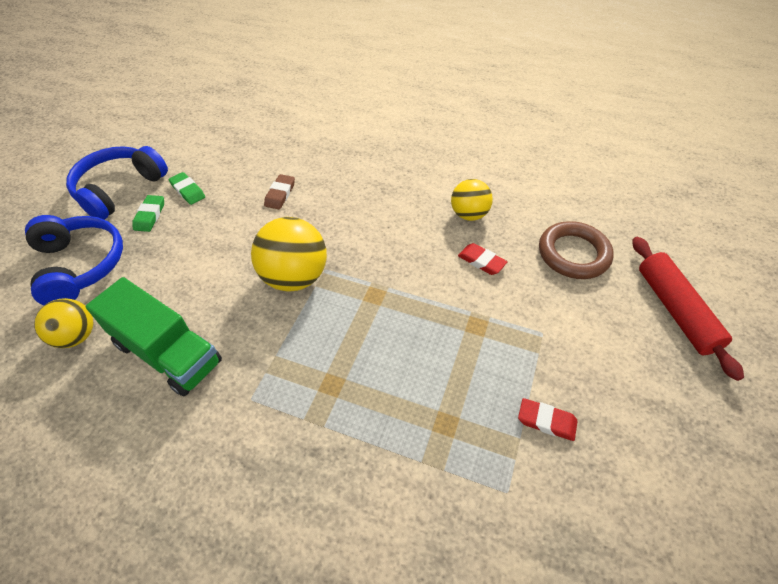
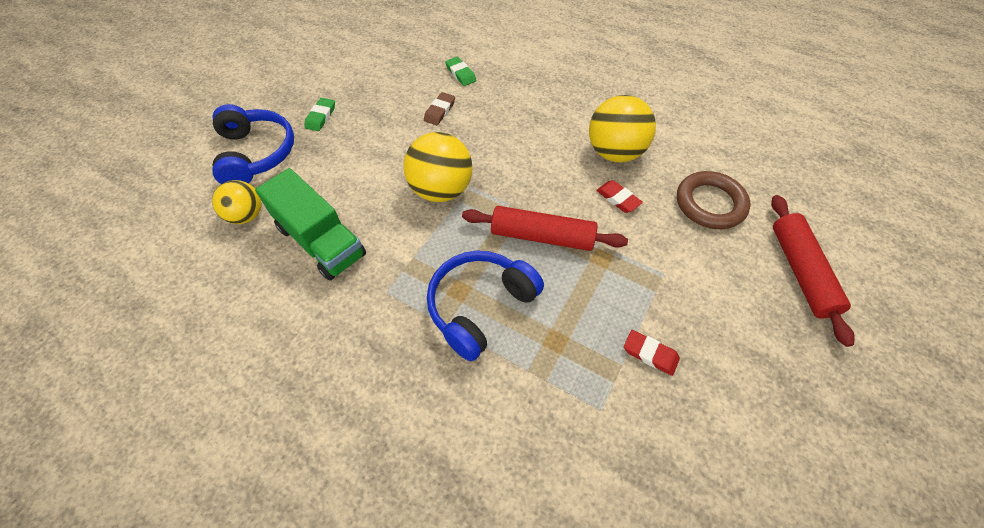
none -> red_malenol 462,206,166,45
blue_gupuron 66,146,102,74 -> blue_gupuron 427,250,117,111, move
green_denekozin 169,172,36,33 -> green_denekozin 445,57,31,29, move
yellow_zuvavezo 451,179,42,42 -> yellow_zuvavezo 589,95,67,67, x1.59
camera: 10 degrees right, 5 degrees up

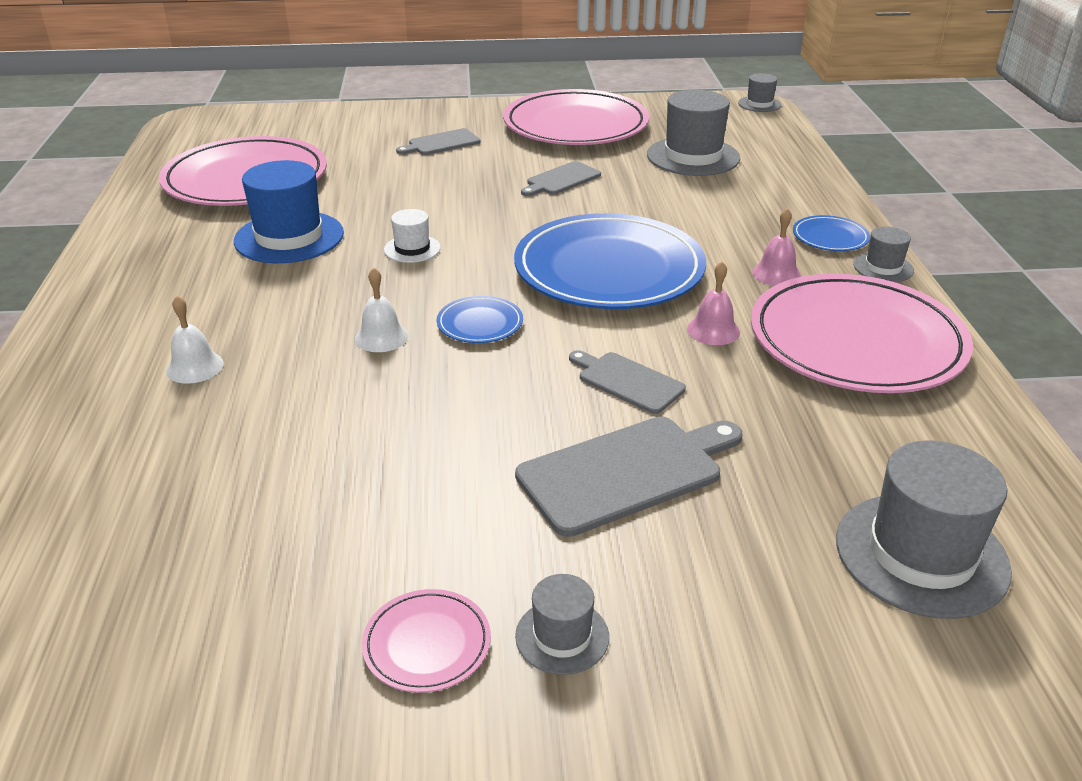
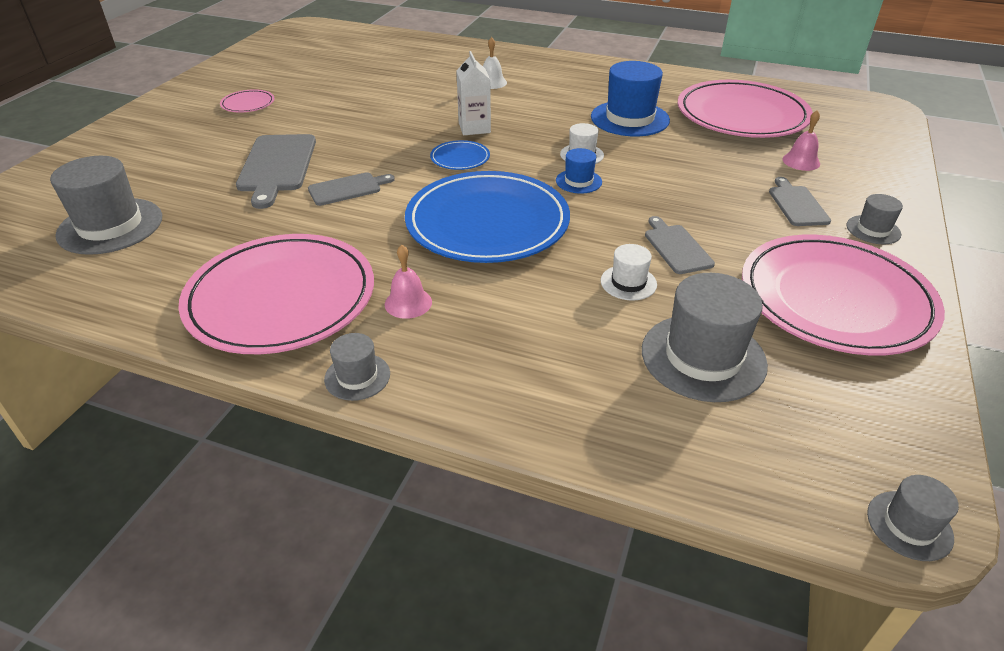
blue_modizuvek 793,215,77,36 -> none
none -> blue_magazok 556,148,46,45
none -> white_magazok 601,244,56,57
grey_magazok 515,574,94,101 -> grey_magazok 846,194,57,51, move
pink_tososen 687,261,53,84 -> pink_tososen 782,110,38,61, move
white_tososen 355,268,53,84 -> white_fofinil 456,51,35,84
camera: 115 degrees right, 5 degrees up

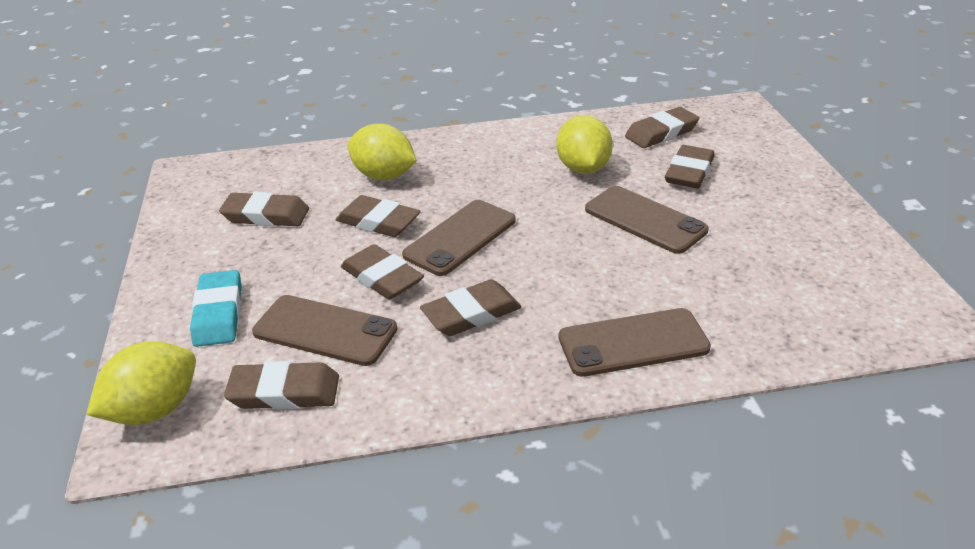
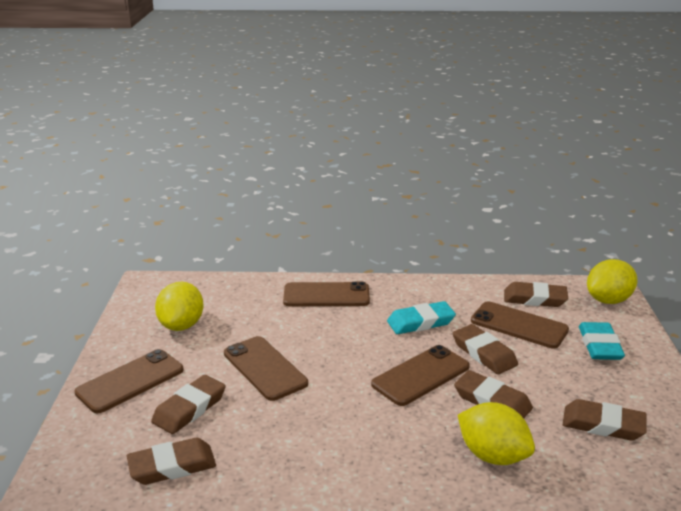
none -> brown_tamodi 74,349,109,64
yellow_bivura 556,115,57,59 -> yellow_bivura 155,282,49,49, move
brown_denekozin 420,279,101,57 -> turquoise_denekozin 387,301,69,33
camera: 170 degrees left, 10 degrees down

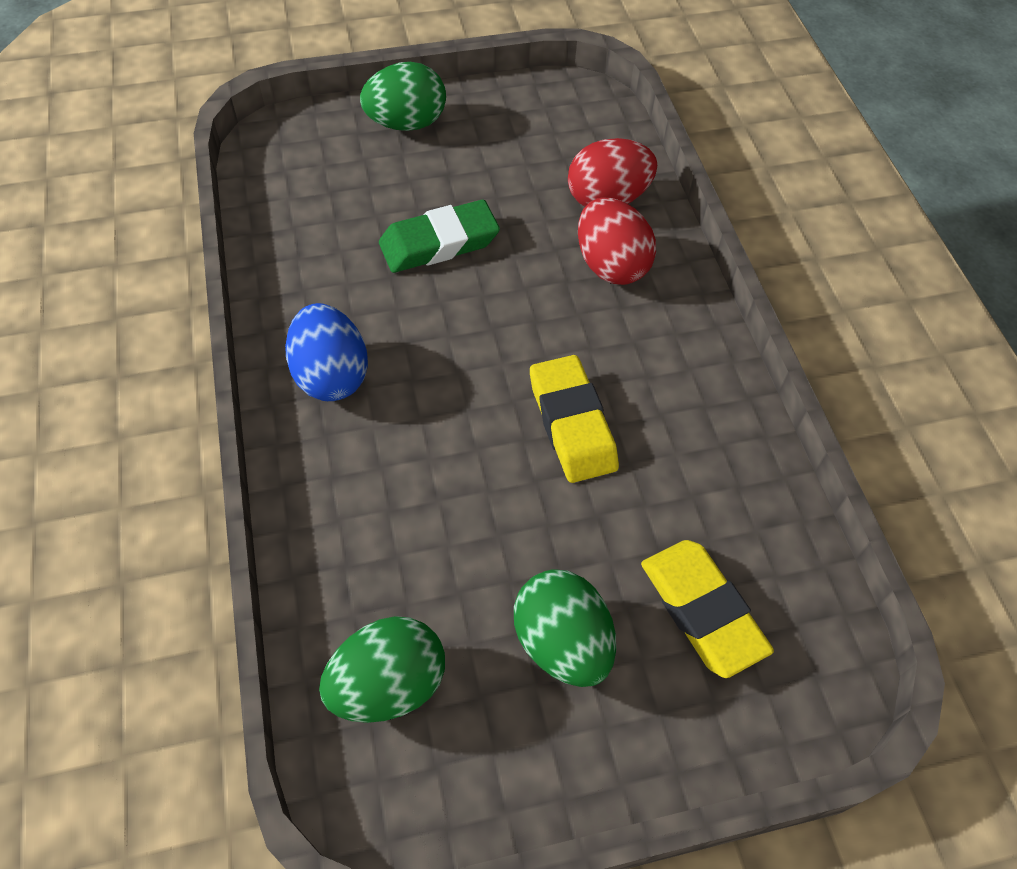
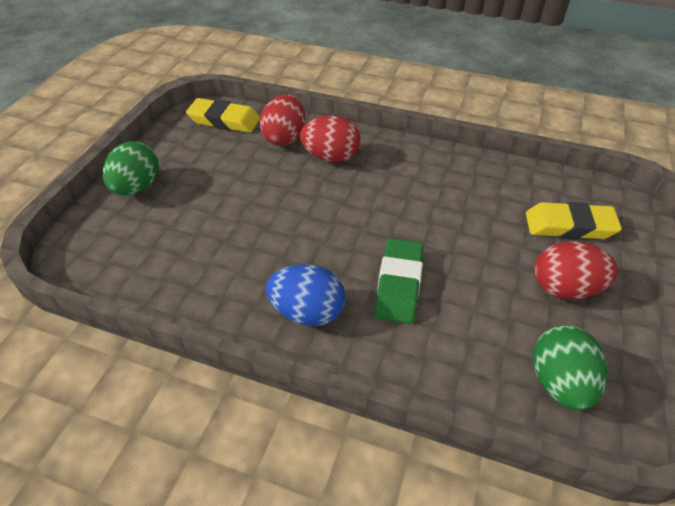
green_denekozin 379,200,121,73 -> green_denekozin 374,238,50,86, move
yellow_denekozin 530,355,89,128 -> yellow_denekozin 186,98,74,35, move
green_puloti 514,569,102,118 -> red_puloti 534,241,84,58
camera: 55 degrees left, 10 degrees down

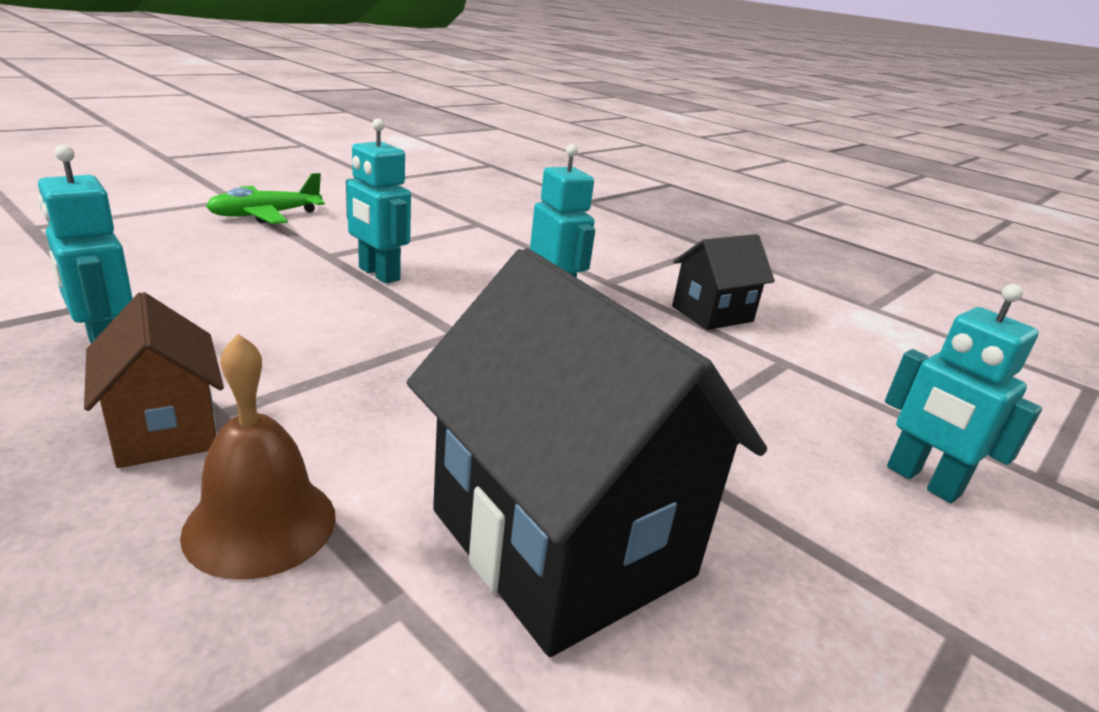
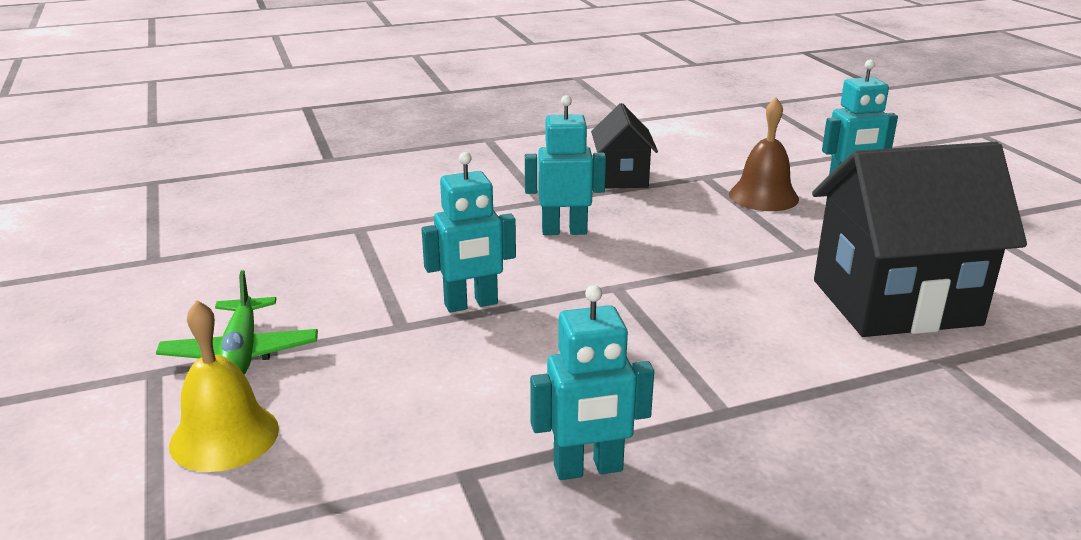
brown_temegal 84,292,140,176 -> none
none -> yellow_tososen 169,300,110,172
brown_tososen 180,334,156,246 -> brown_tososen 729,97,70,114, move
camera: 60 degrees left, 0 degrees up

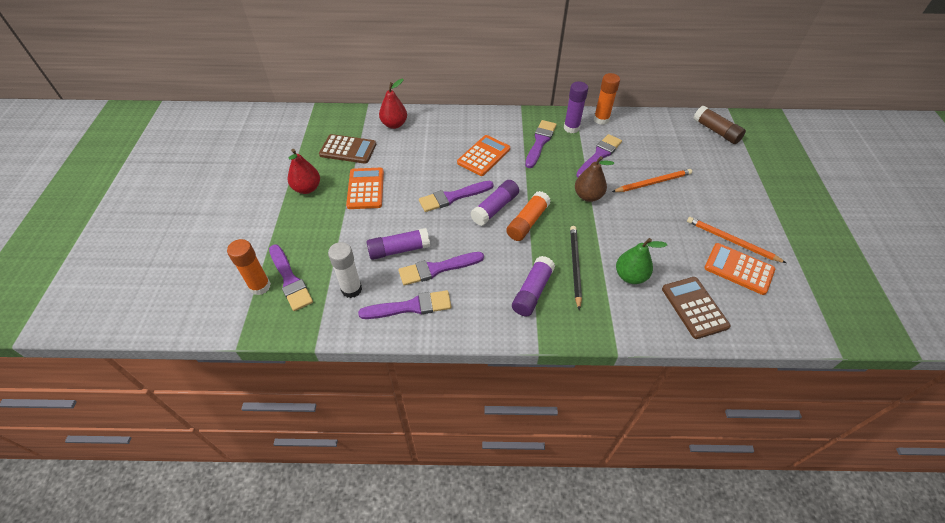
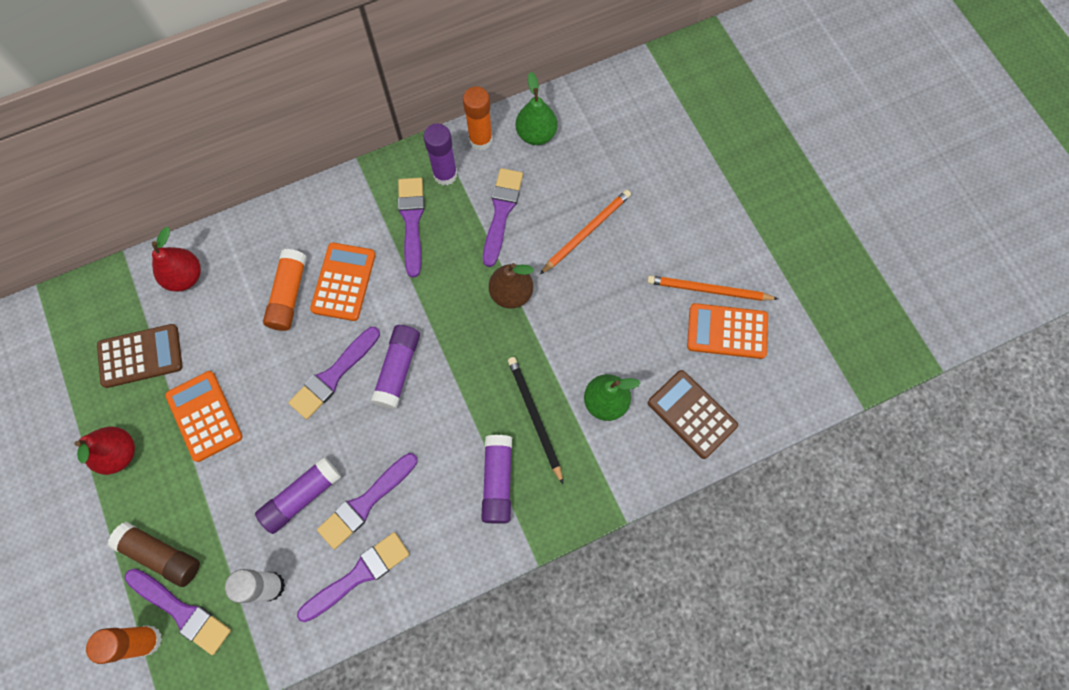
none -> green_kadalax 516,72,41,73
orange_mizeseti 506,191,45,50 -> orange_mizeseti 263,249,44,82, move
brown_mizeseti 693,106,53,38 -> brown_mizeseti 107,522,93,65, move
camera: 25 degrees left, 20 degrees up

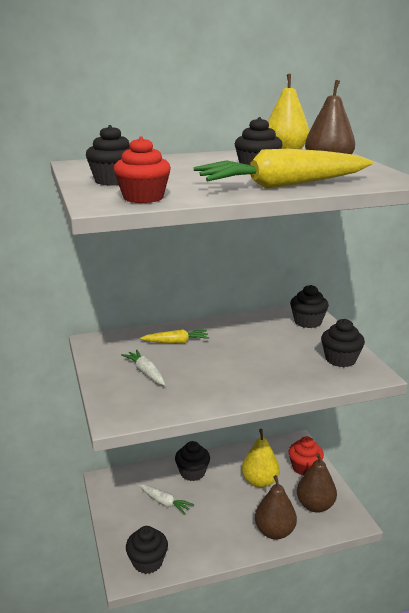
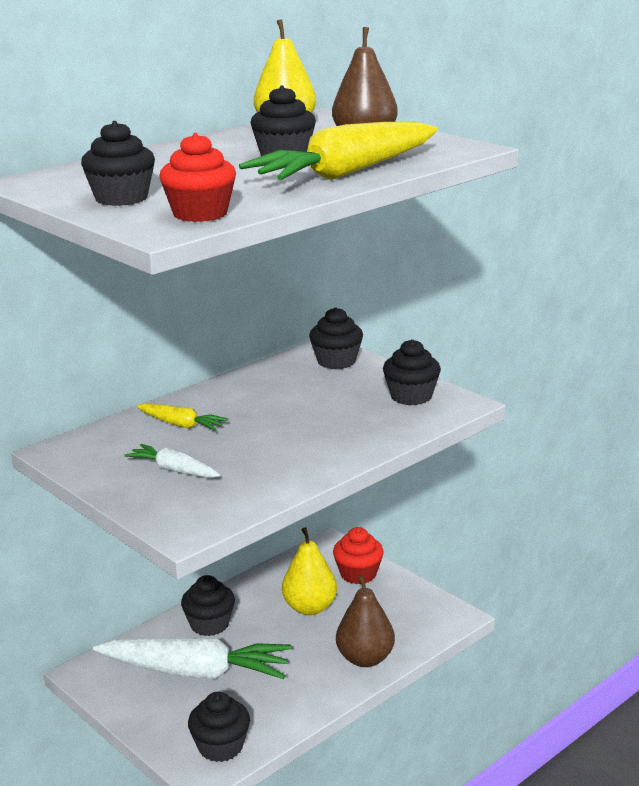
brown_kadalax 297,453,40,60 -> none
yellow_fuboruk 140,329,69,15 -> yellow_fuboruk 137,403,91,28, 60 degrees clockwise
white_fuboruk 139,484,55,31 -> white_fuboruk 93,638,199,41, x2.08
camera: 25 degrees left, 0 degrees up

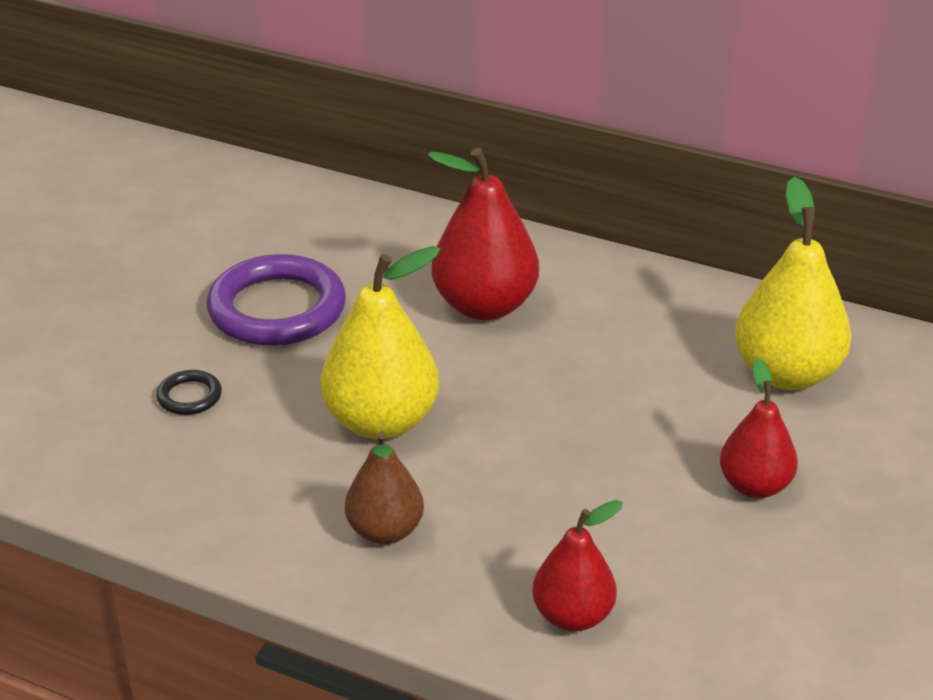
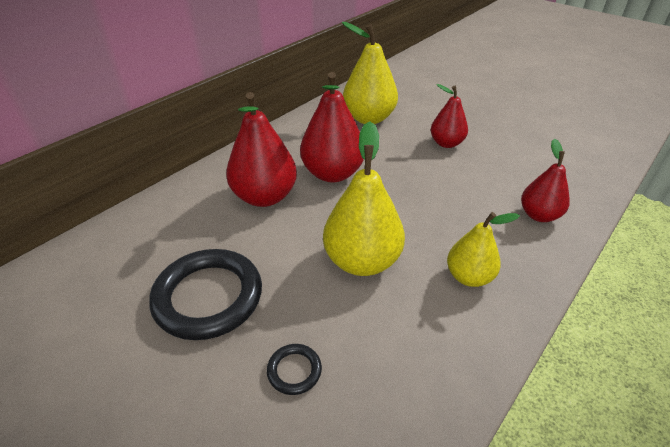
none -> red_kadalax 300,72,64,110
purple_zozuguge 207,254,139,92 -> black_zozuguge 149,249,113,91
brown_kadalax 345,431,79,113 -> yellow_kadalax 447,212,73,75
camera: 75 degrees left, 5 degrees up

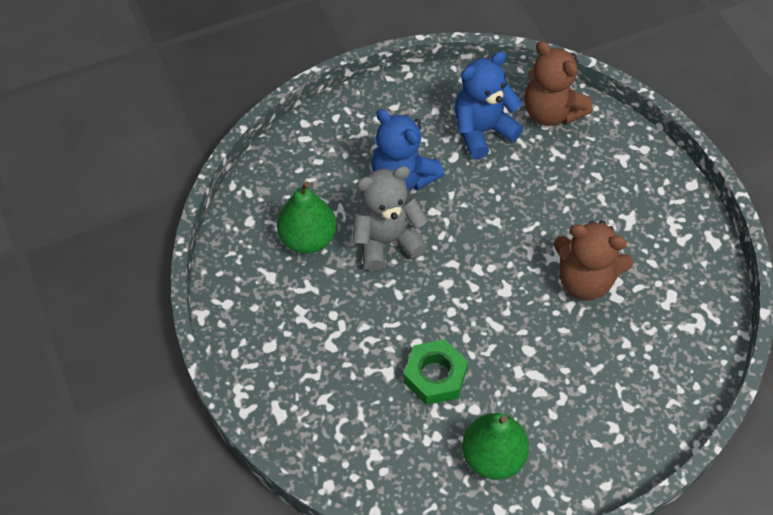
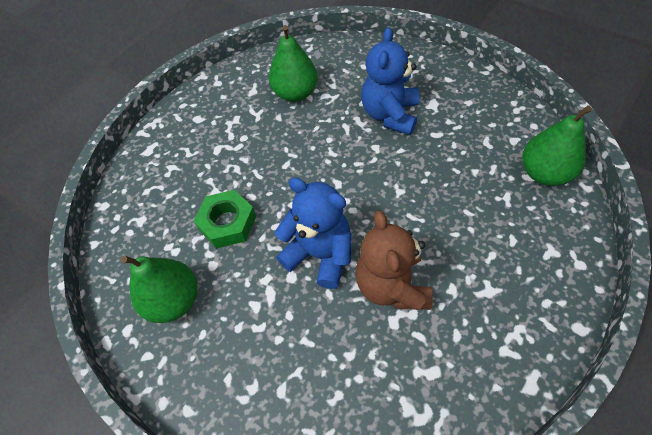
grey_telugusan 353,166,75,105 -> none
blue_telugusan 455,51,69,108 -> blue_telugusan 275,177,76,112, move
brown_telugusan 524,41,68,85 -> green_kadalax 522,105,70,81
camera: 65 degrees right, 0 degrees up

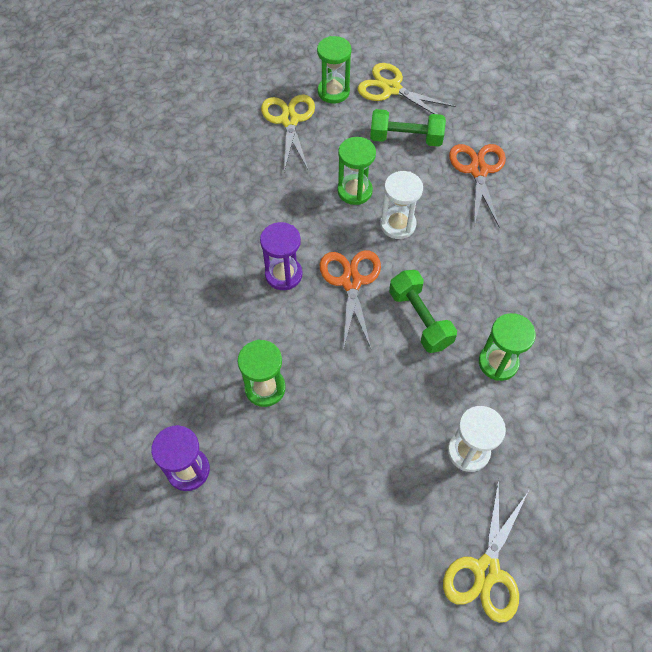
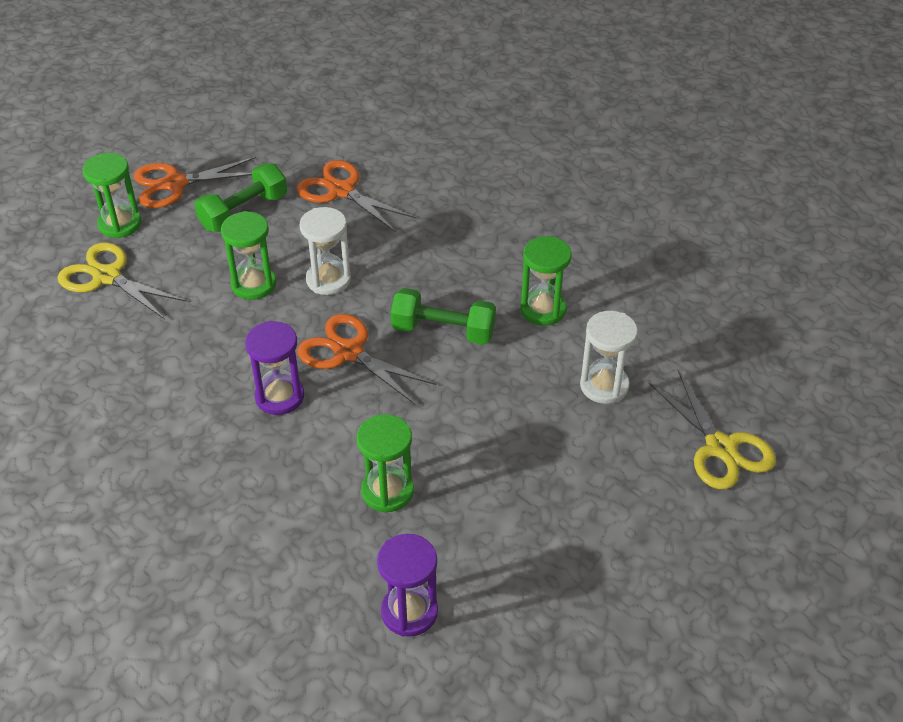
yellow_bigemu 357,63,99,51 -> orange_bigemu 133,157,123,51
camera: 50 degrees left, 15 degrees down

